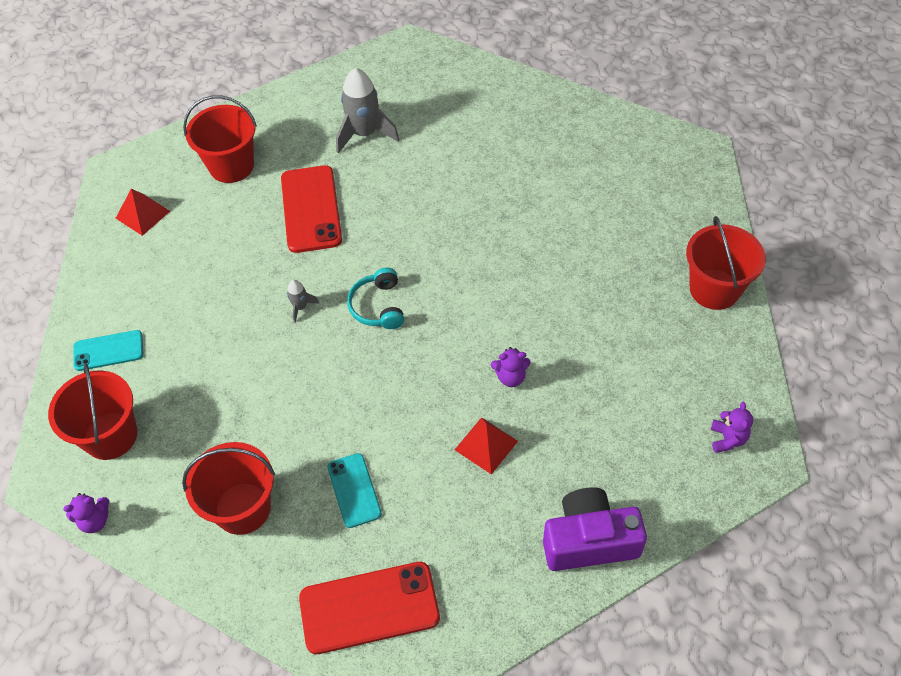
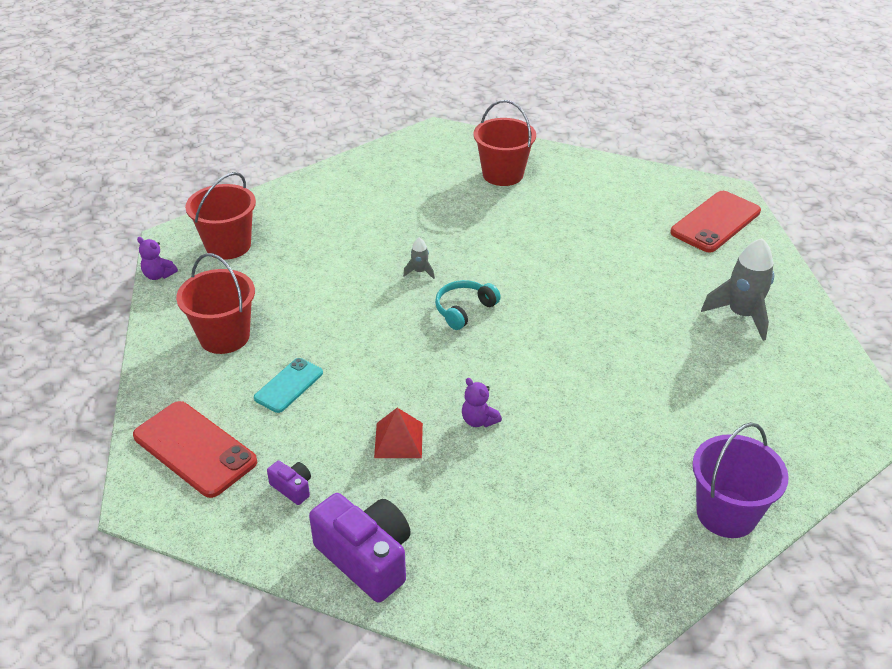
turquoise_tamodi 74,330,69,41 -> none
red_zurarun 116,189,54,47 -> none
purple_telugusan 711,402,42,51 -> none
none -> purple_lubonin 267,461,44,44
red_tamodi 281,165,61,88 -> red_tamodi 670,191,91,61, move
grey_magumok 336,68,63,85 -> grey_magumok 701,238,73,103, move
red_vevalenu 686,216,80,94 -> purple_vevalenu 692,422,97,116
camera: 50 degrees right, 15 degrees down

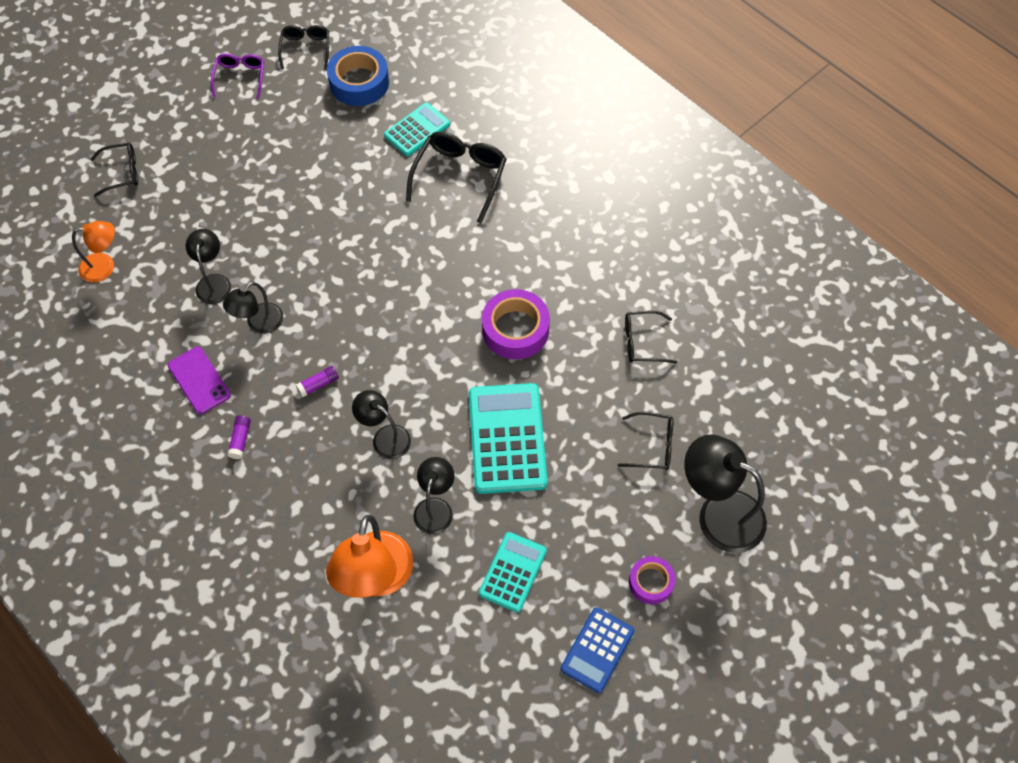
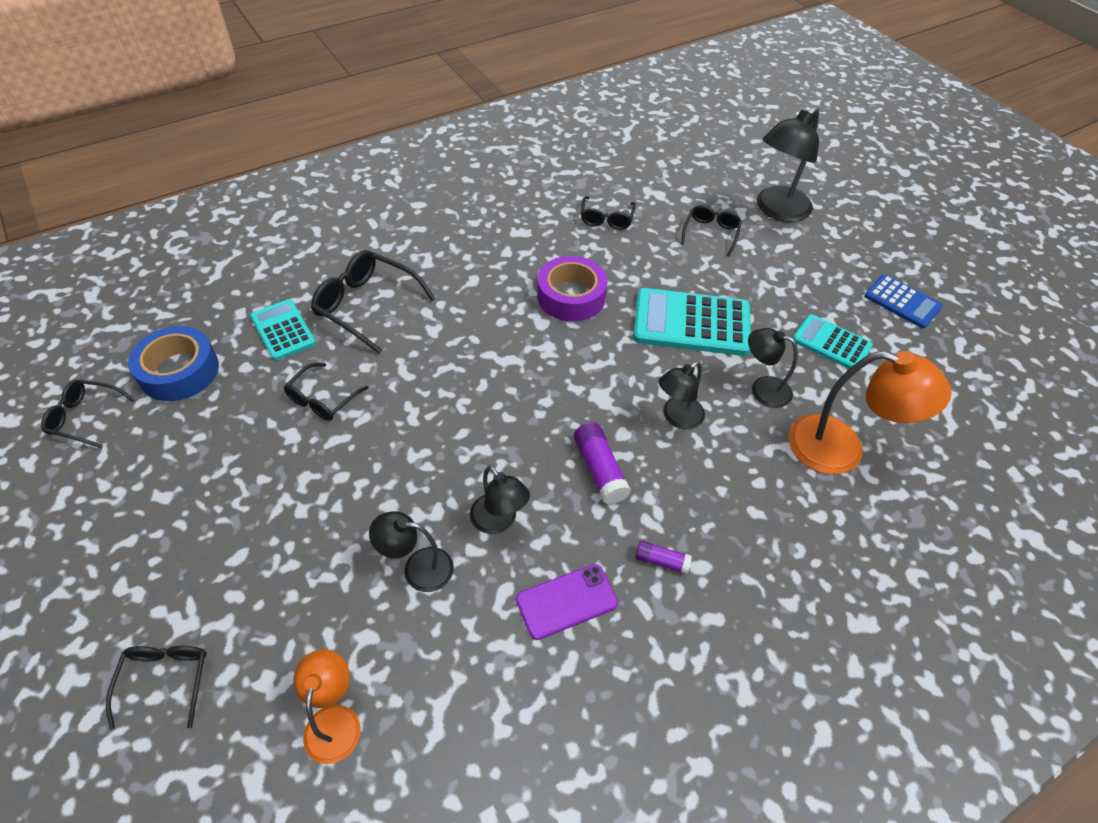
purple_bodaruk 211,53,53,46 -> none
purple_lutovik 629,556,47,48 -> none
none -> black_bodaruk 284,363,85,58
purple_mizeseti 296,366,43,31 -> purple_mizeseti 574,422,57,82, x1.67
camera: 80 degrees left, 10 degrees down

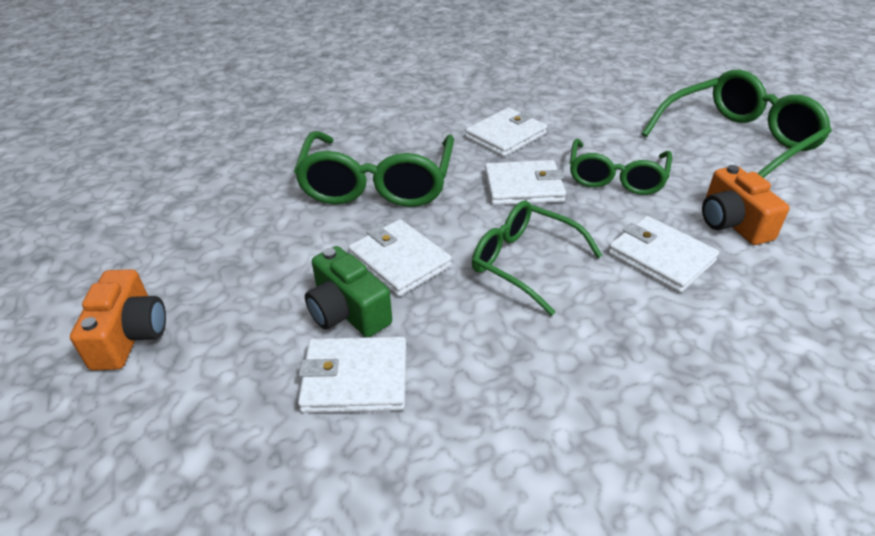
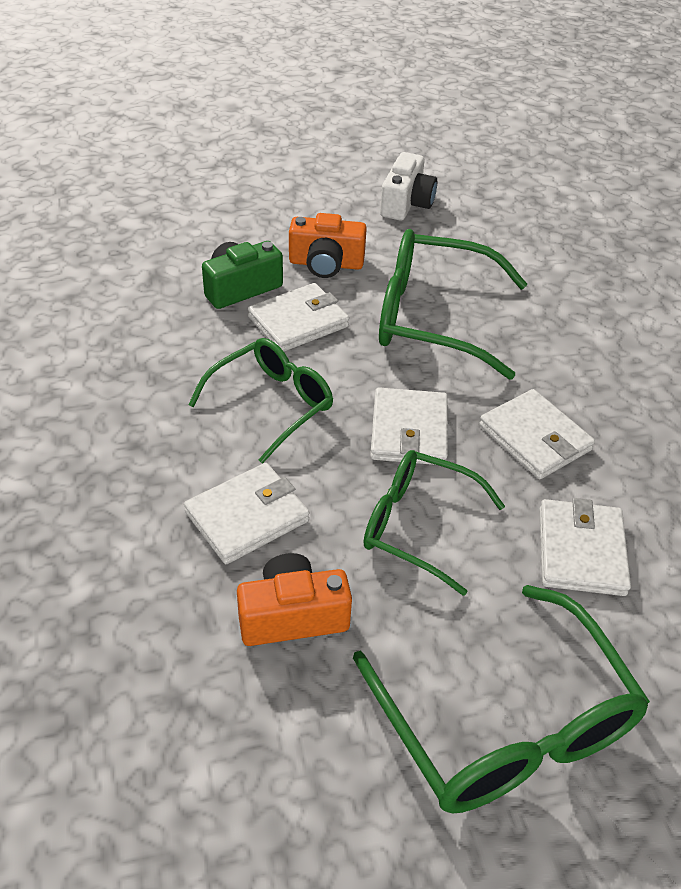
none -> white_lubonin 380,152,57,69
orange_lubonin 70,269,96,101 -> orange_lubonin 289,213,78,65, move
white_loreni 298,337,108,76 -> white_loreni 539,498,92,98, move
camera: 95 degrees right, 5 degrees up

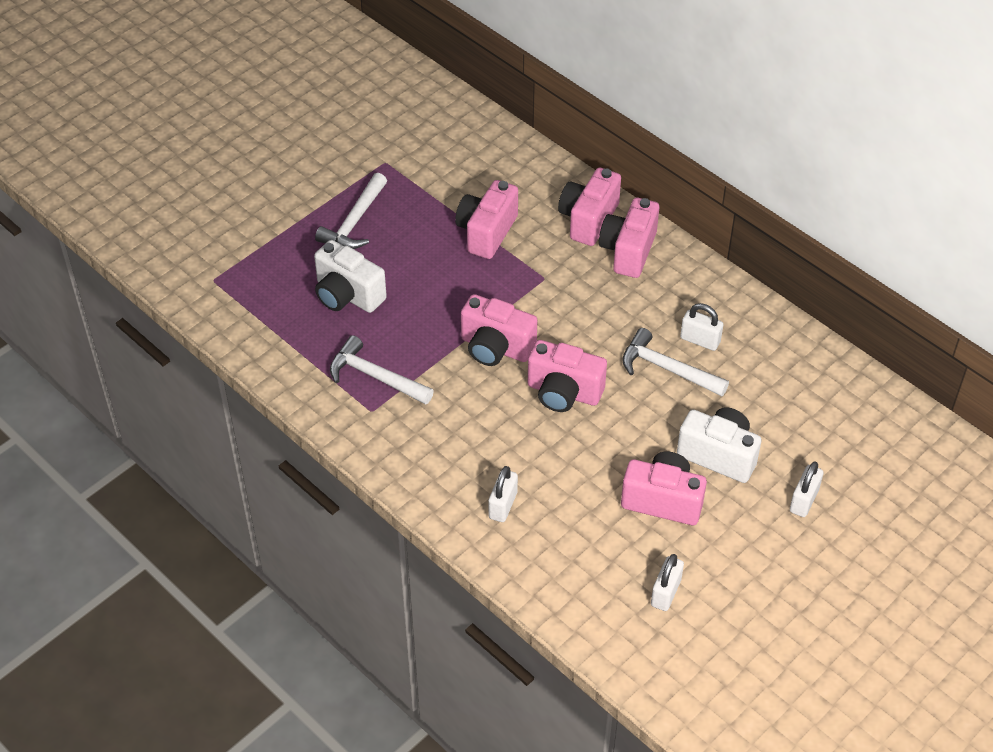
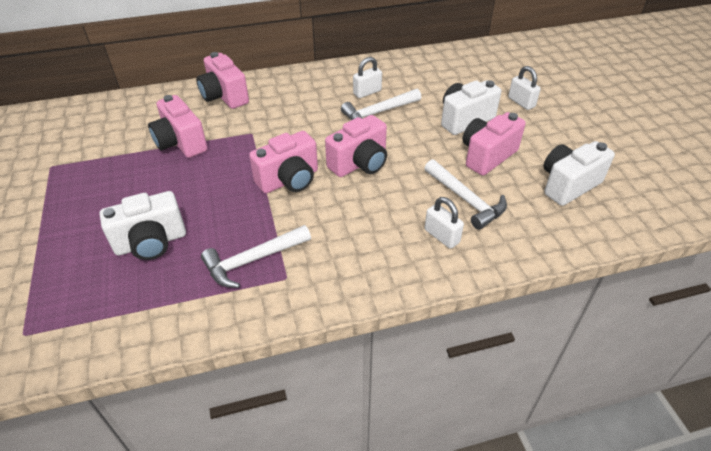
pink_lubonin 599,198,60,80 -> none
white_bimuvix 315,173,72,76 -> white_bimuvix 424,159,83,71, move
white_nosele 651,554,33,57 -> white_lubonin 543,141,72,65
camera: 60 degrees left, 5 degrees down

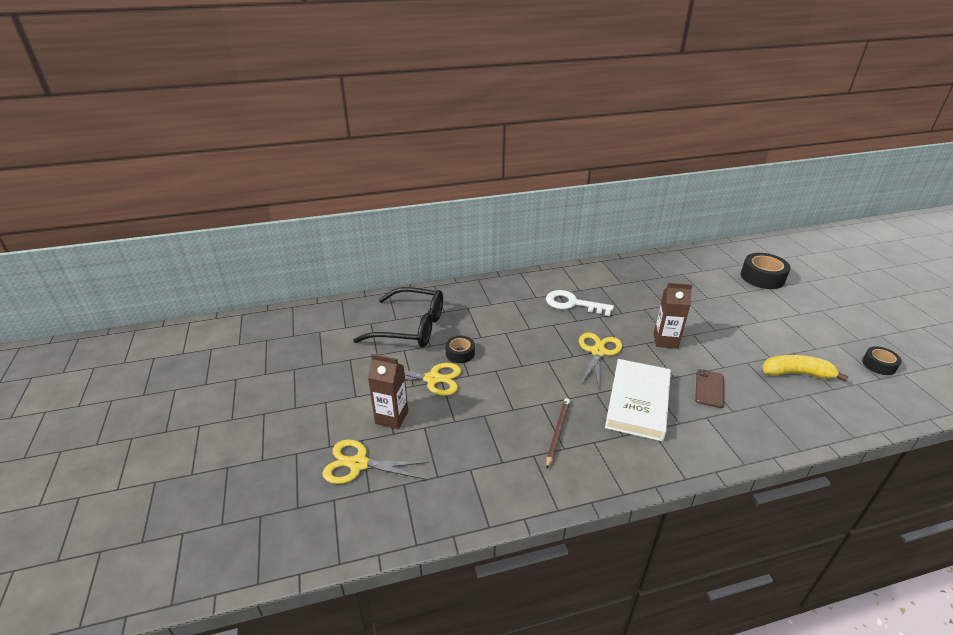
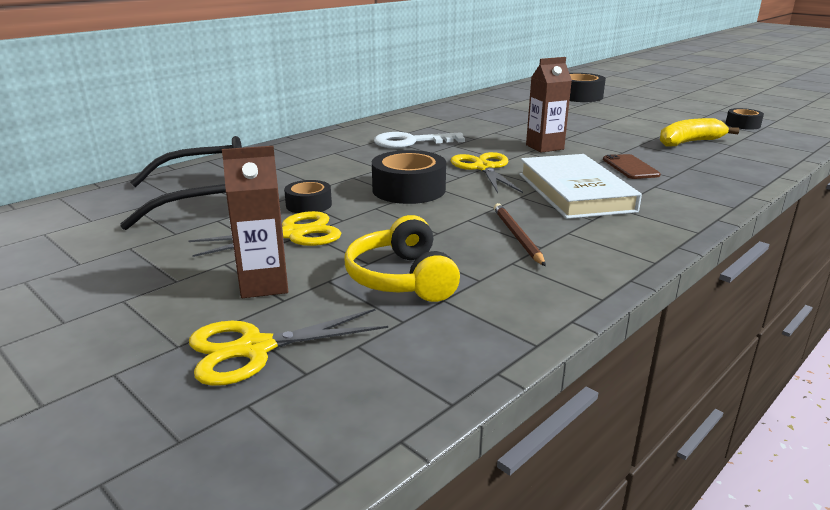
none -> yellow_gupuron 344,215,116,87
none -> black_lutovik 372,150,74,54
camera: 30 degrees left, 10 degrees down

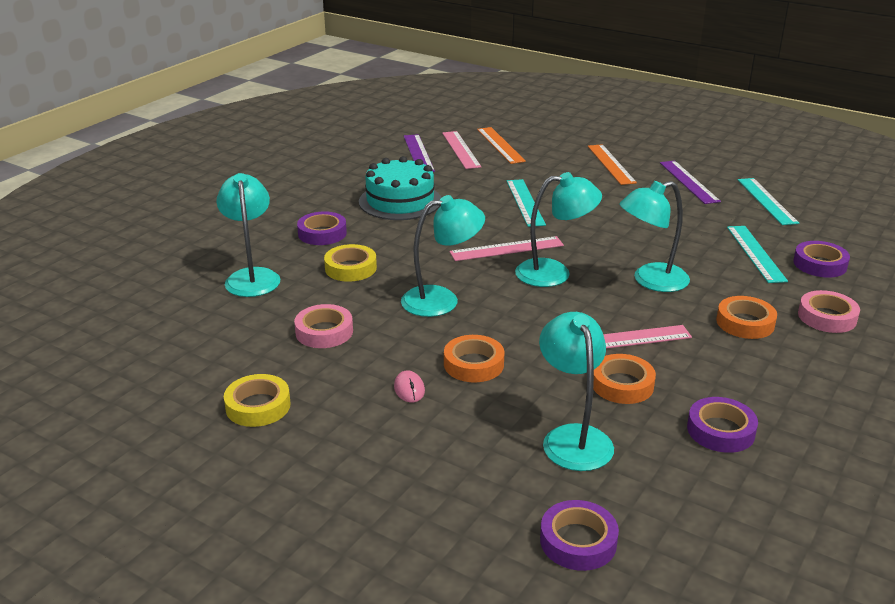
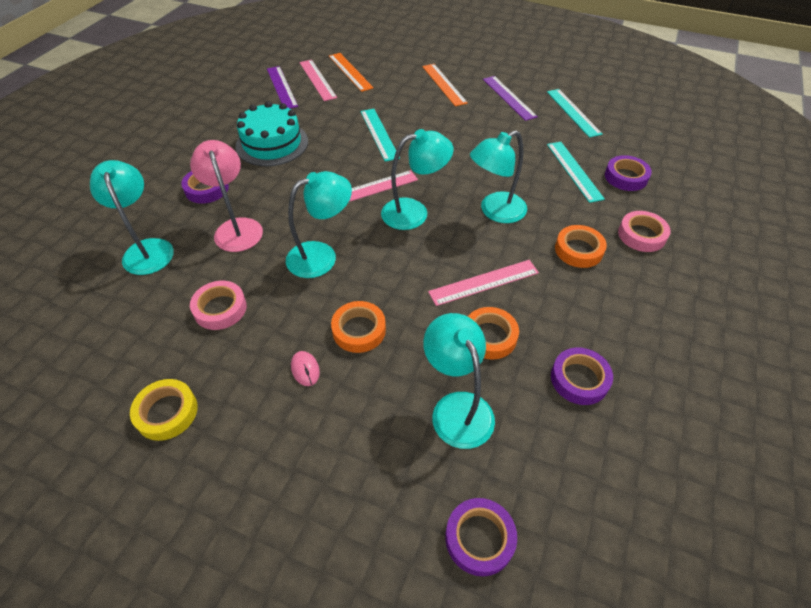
yellow_lutovik 324,244,53,38 -> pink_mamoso 190,140,73,112
camera: 10 degrees left, 20 degrees up

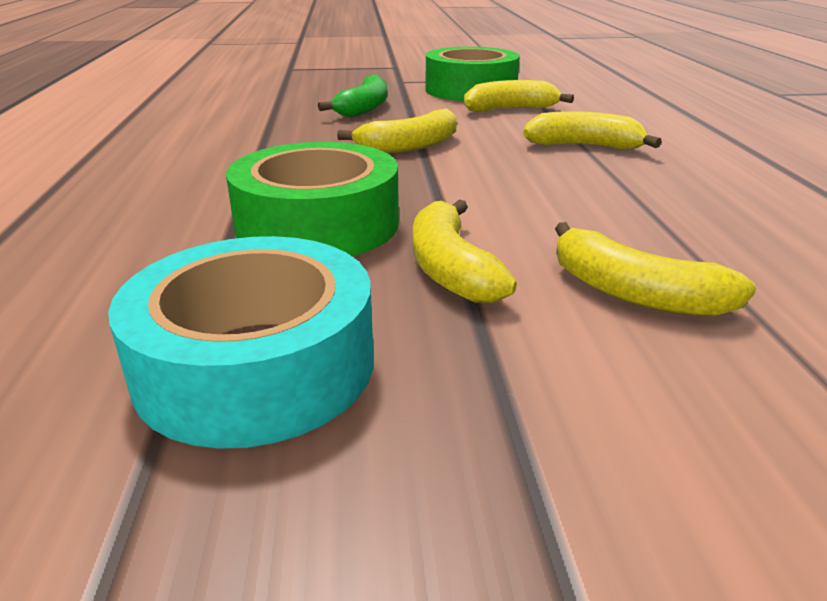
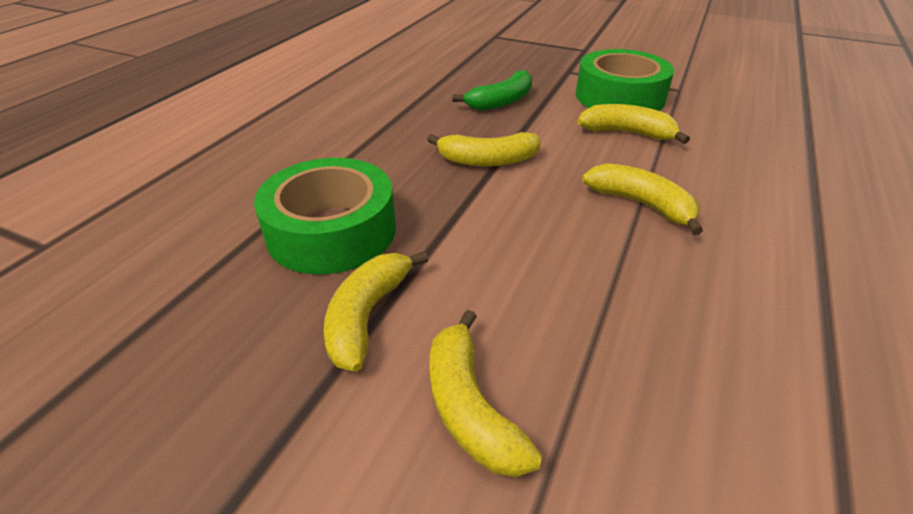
turquoise_lutovik 108,236,265,213 -> none
camera: 30 degrees right, 10 degrees up

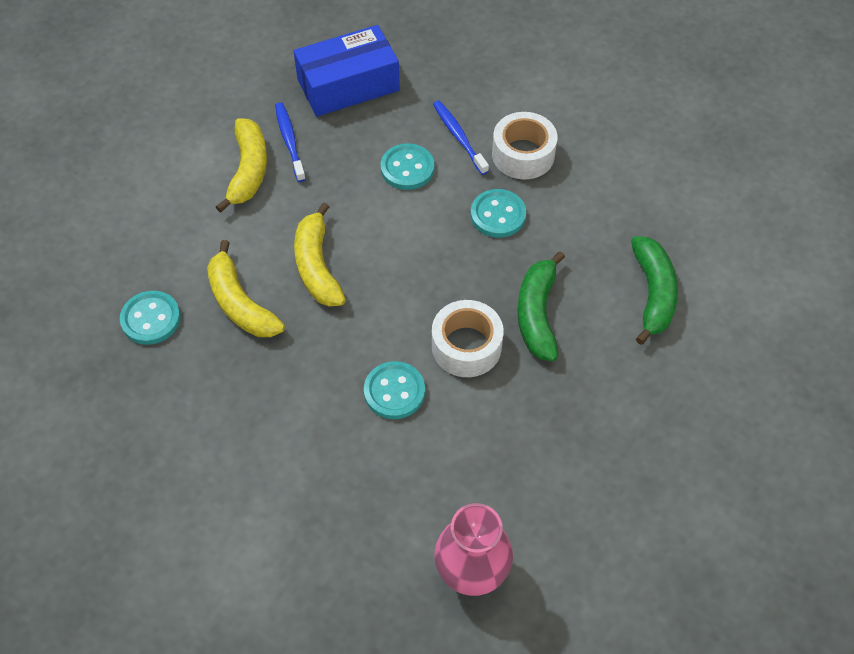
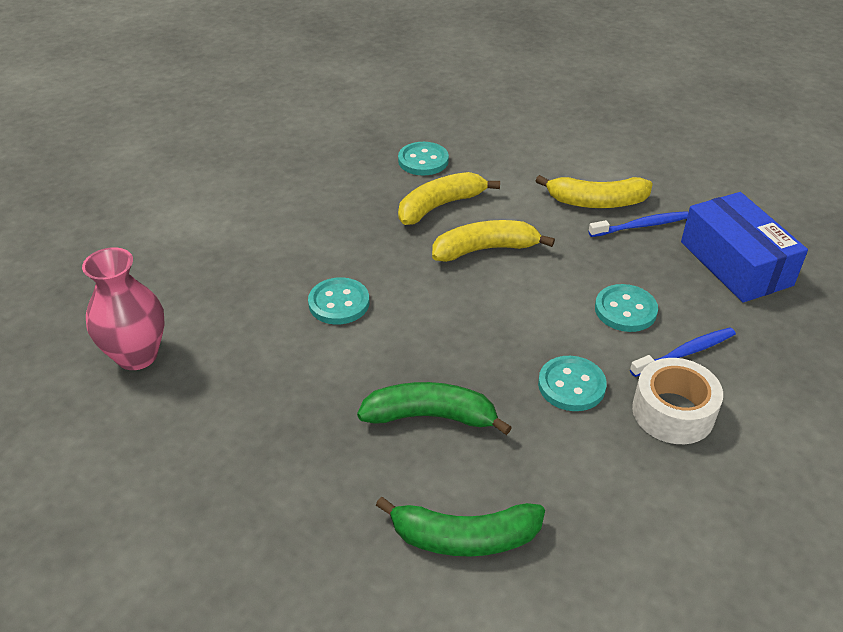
white_lutovik 432,300,72,77 -> none
camera: 90 degrees right, 15 degrees down

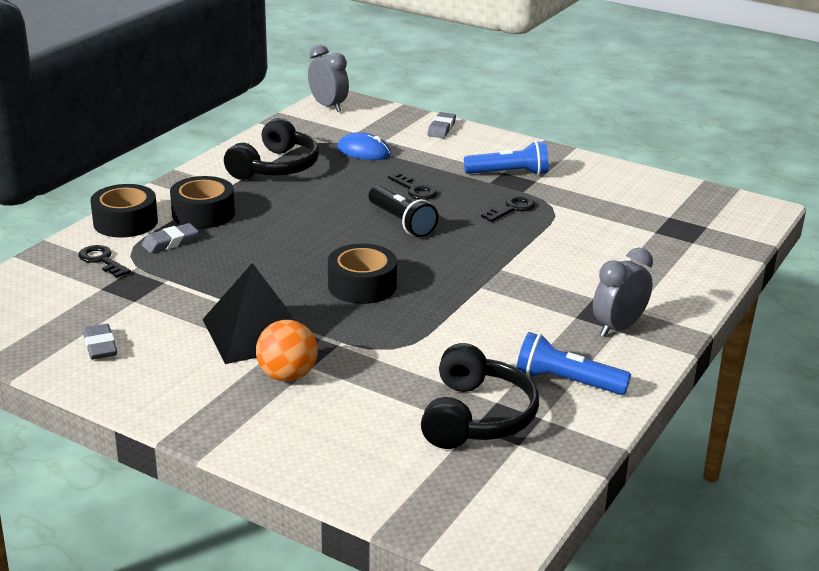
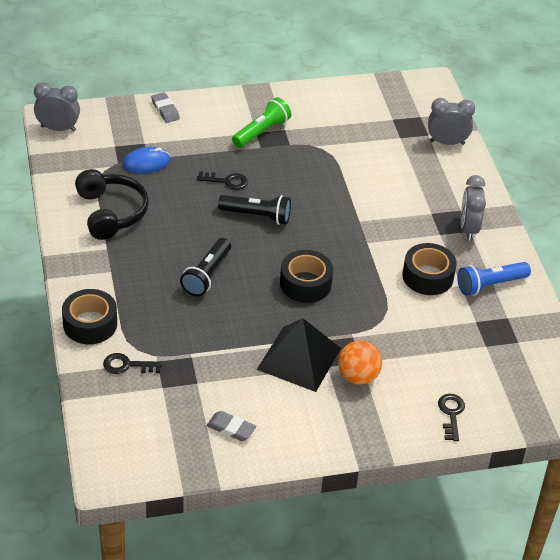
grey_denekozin 142,223,57,30 -> none
black_gupuron 421,343,118,106 -> none
none -> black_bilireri 180,238,51,58
none -> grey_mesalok 428,98,47,47
black_lutovik 170,176,65,53 -> black_lutovik 403,243,54,52, move
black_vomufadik 481,196,54,26 -> black_vomufadik 438,394,27,47, move
blue_bilireri 464,141,85,34 -> green_bilireri 232,97,59,51
camera: 45 degrees left, 15 degrees up

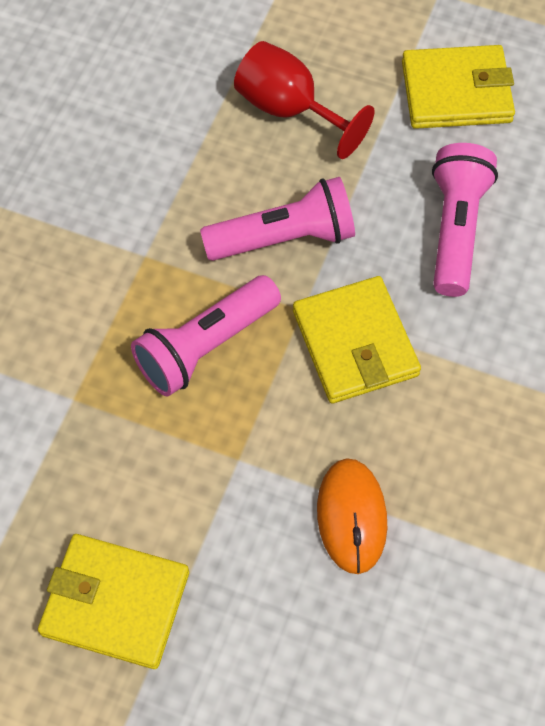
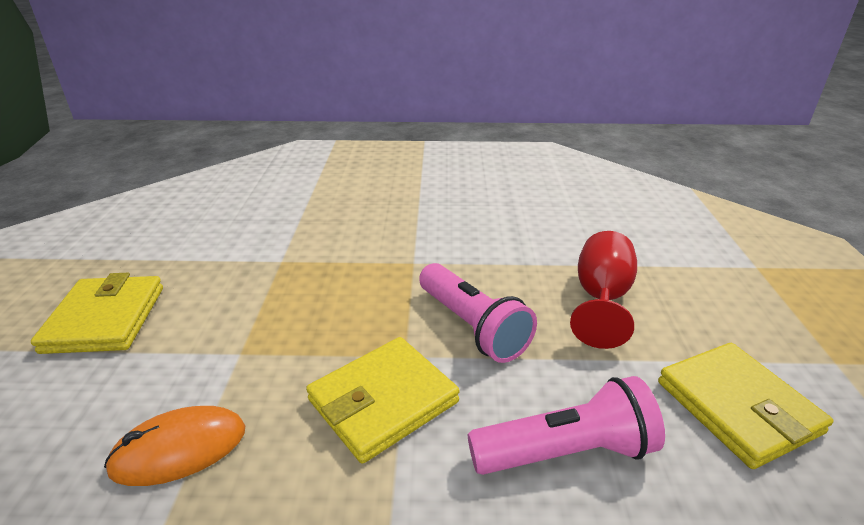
pink_bilireri 131,275,150,122 -> none
camera: 70 degrees right, 30 degrees down

